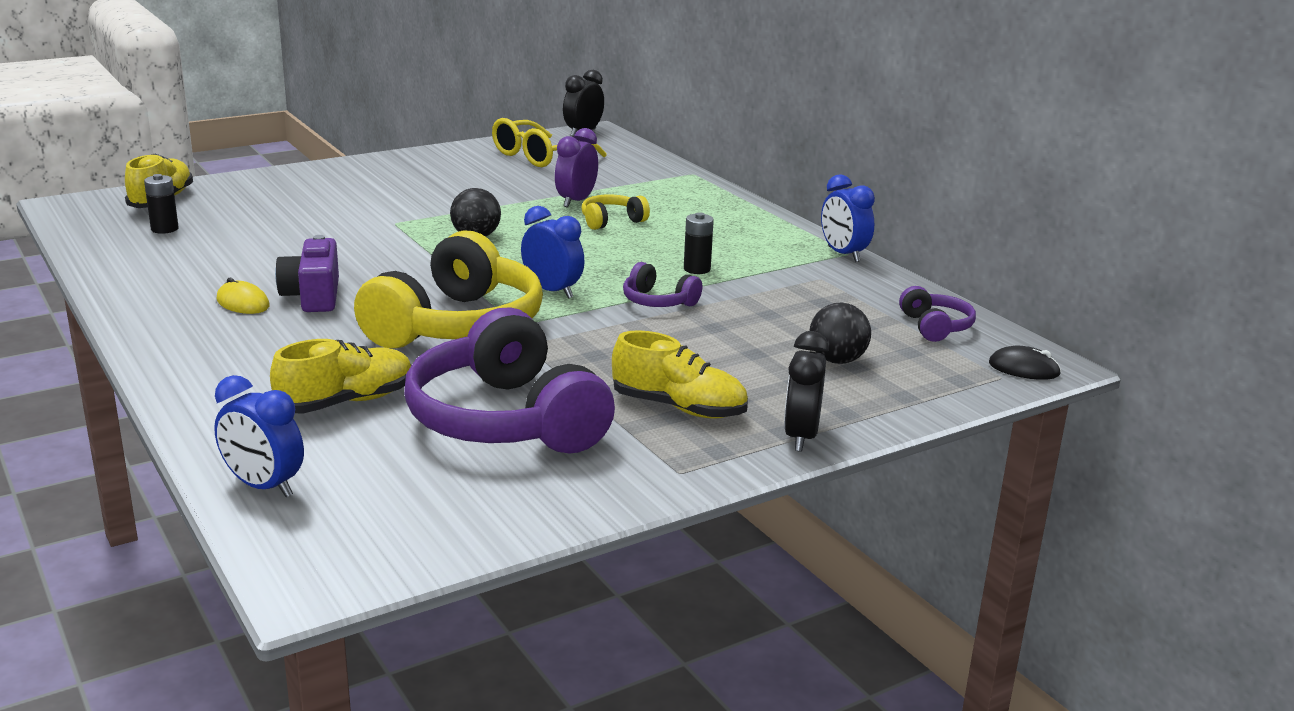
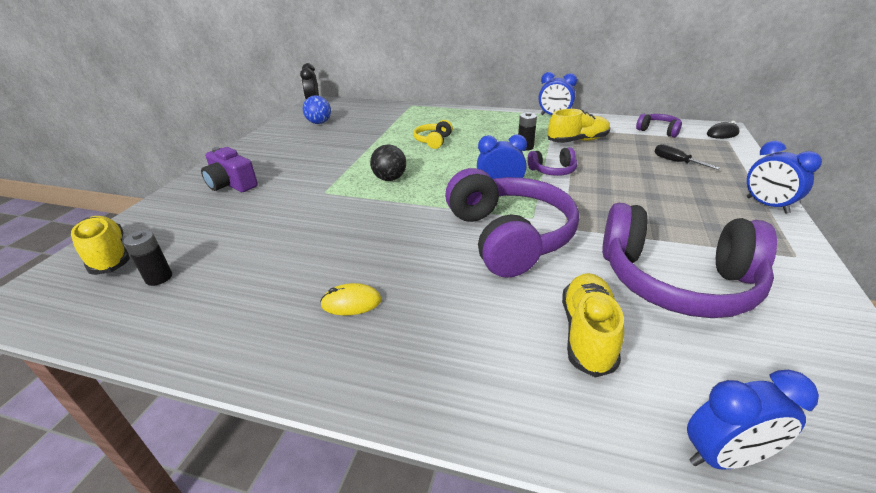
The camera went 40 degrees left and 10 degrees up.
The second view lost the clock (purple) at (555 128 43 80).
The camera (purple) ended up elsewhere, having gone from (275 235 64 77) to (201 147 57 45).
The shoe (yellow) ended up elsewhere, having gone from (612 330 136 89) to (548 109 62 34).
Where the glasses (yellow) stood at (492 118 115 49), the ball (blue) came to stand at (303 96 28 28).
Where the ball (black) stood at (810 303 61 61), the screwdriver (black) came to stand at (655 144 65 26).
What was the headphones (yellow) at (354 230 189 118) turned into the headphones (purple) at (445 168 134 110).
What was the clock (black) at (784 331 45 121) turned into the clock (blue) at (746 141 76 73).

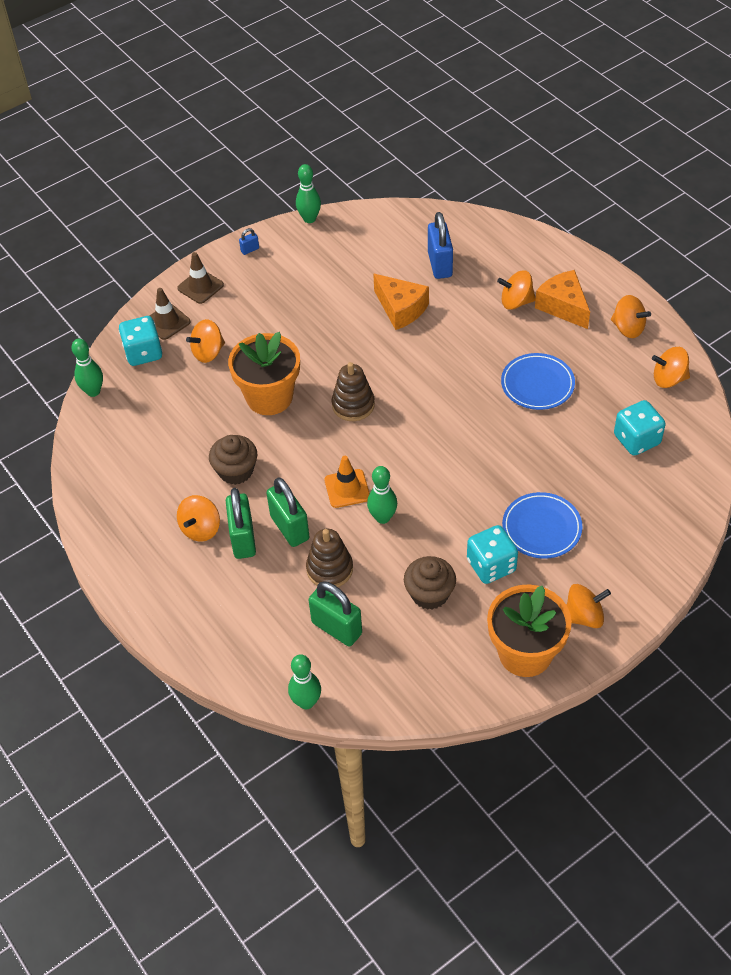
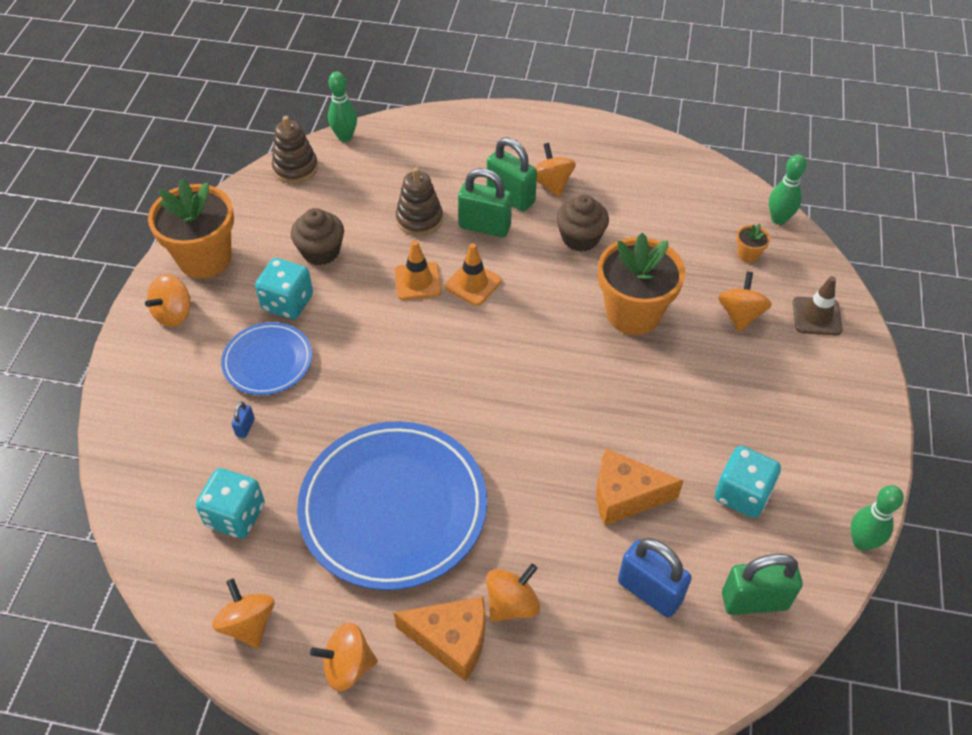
The camera went 135 degrees right and 0 degrees up.
The second view lost the traffic cone (brown) at (177 252 47 52).
The second view gained the flower pot (orange) at (737 224 33 39).
The dice (turquoise) ended up elsewhere, having gone from (119 316 43 50) to (715 446 66 72).
The padlock (blue) ended up elsewhere, having gone from (239 228 20 27) to (232 402 23 36).
The padlock (green) ended up elsewhere, having gone from (309 581 53 65) to (722 554 81 61).
The stacking toy (brown) ended up elsewhere, having gone from (332 362 43 59) to (272 116 46 68).
Where the bowling pin (green) stood at (367 466 30 58), the traffic cone (orange) came to stand at (395 241 47 59).
The spinning top (orange) at (652 347 38 41) ended up facing another way, 75 degrees counterclockwise from before.
The size of the plate (blue) at (501 353 74 57) changed by a factor of 1.89.

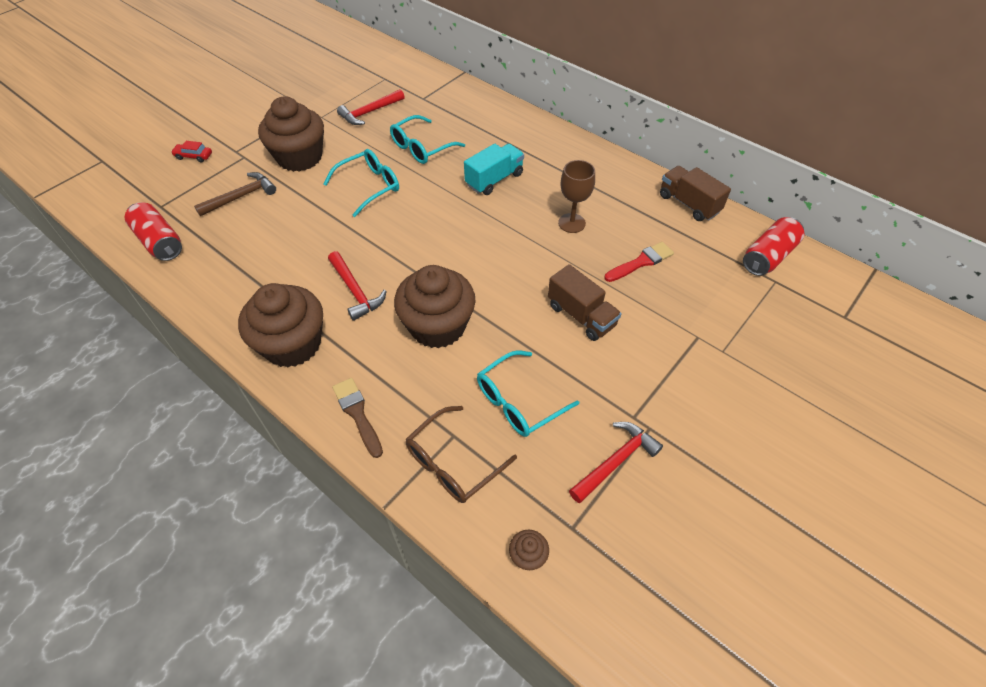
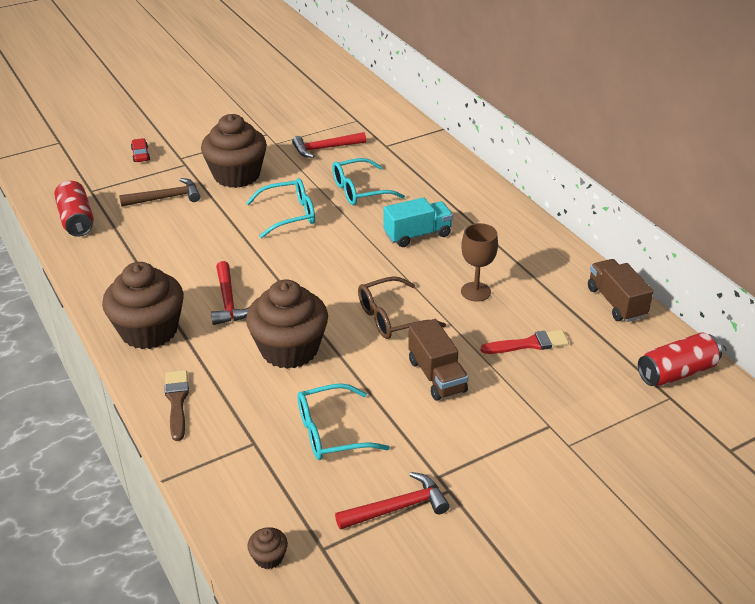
The camera went 20 degrees right and 15 degrees down.
The glasses (brown) ended up elsewhere, having gone from (405 406 112 97) to (358 276 88 63).
The car (red) at (171 141 41 21) ended up facing another way, 45 degrees clockwise from before.

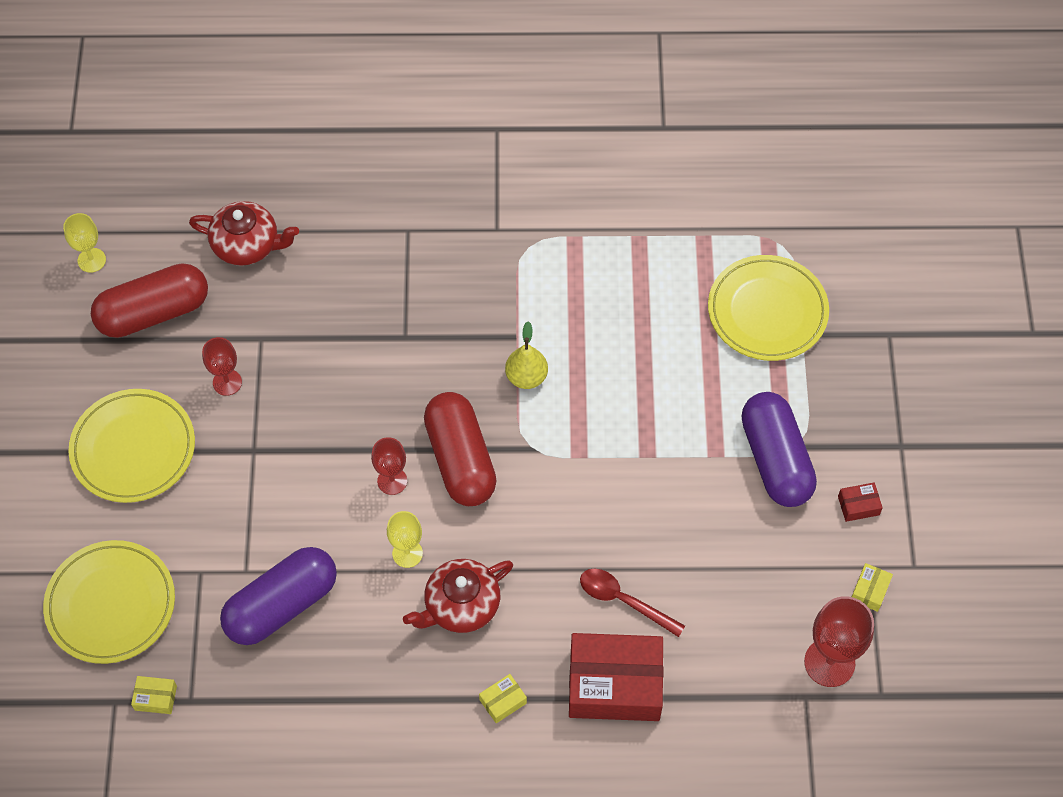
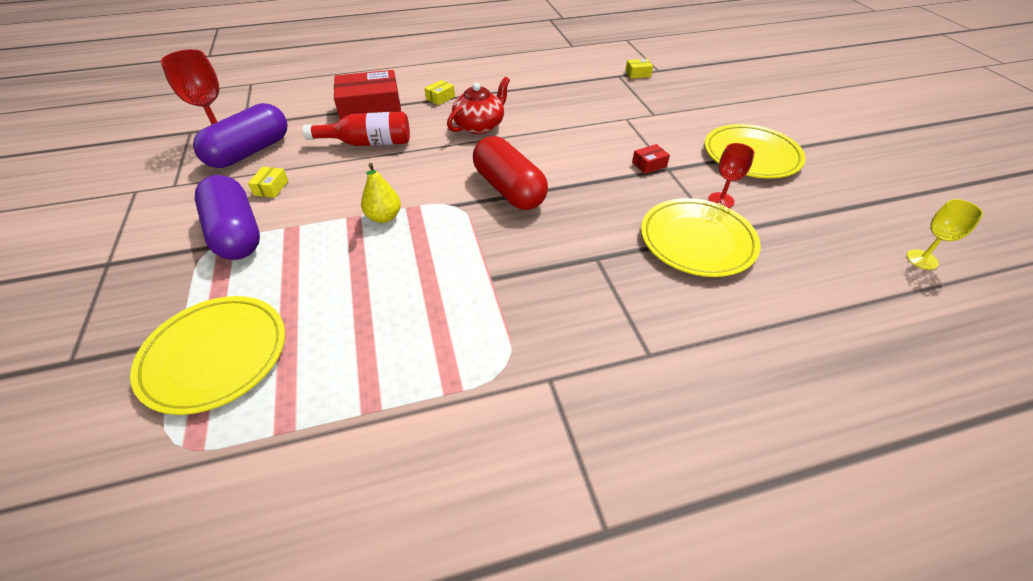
The camera went 165 degrees right and 15 degrees down.
The second view lost the capsule (red) at (91 263 117 75).
The second view lost the teapot (red) at (189 201 110 65).
The second view lost the goblet (red) at (371 437 36 58).
The second view lost the goblet (yellow) at (387 511 36 57).
The plate (yellow) ended up elsewhere, having gone from (43 540 132 124) to (641 198 120 79).
The capsule (purple) ended up elsewhere, having gone from (220 547 117 98) to (193 103 94 65).
The pear (yellow) ended up elsewhere, having gone from (505 321 43 68) to (361 163 40 60).
The box (red) ended up elsewhere, having gone from (838 482 45 40) to (632 144 38 30).
The box (yellow) ended up elsewhere, having gone from (852 563 41 49) to (248 167 40 31).
Where the spoon (red) stood at (580 569 105 68), the bottle (red) came to stand at (303 112 107 34).

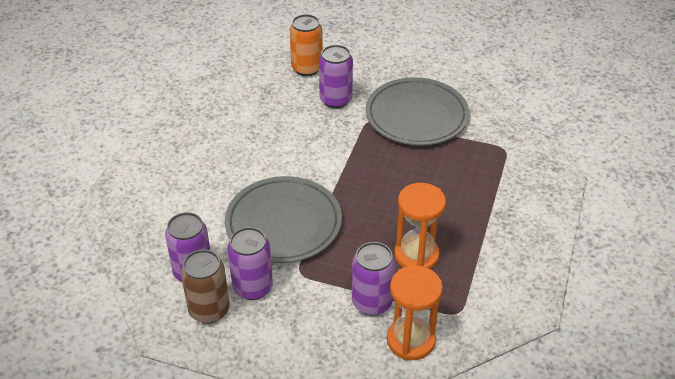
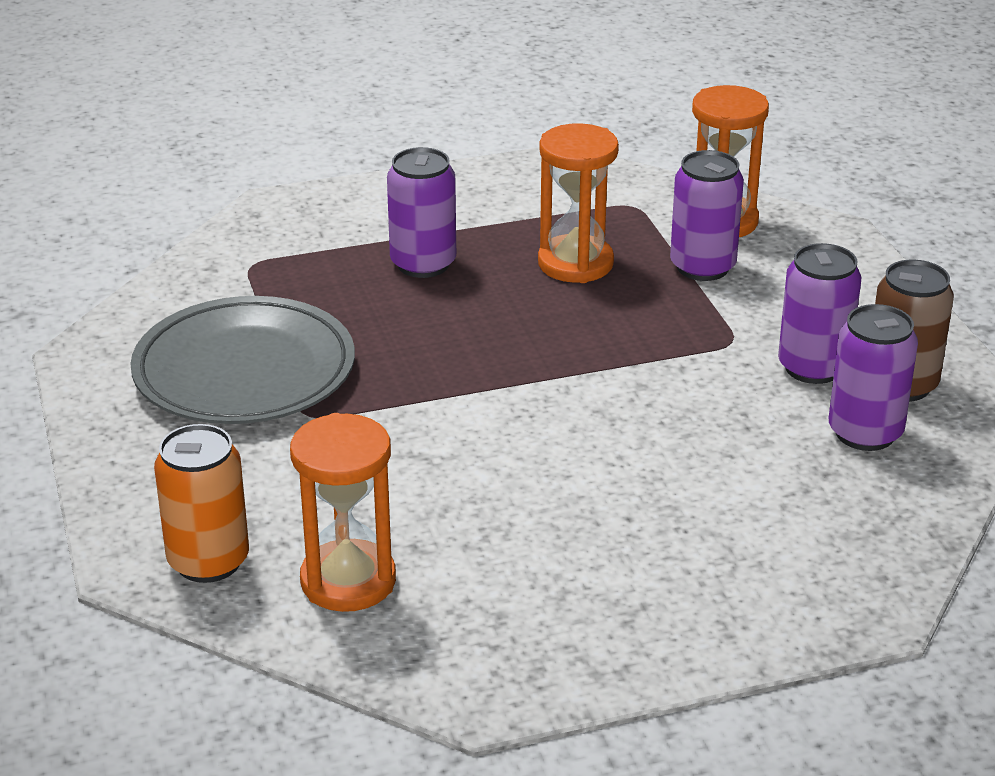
The camera went 125 degrees left and 10 degrees down.
The second view lost the plate (grey) at (225 176 117 87).
The second view gained the hourglass (orange) at (290 413 106 199).
The can (purple) ended up elsewhere, having gone from (319 45 34 63) to (387 147 69 131).

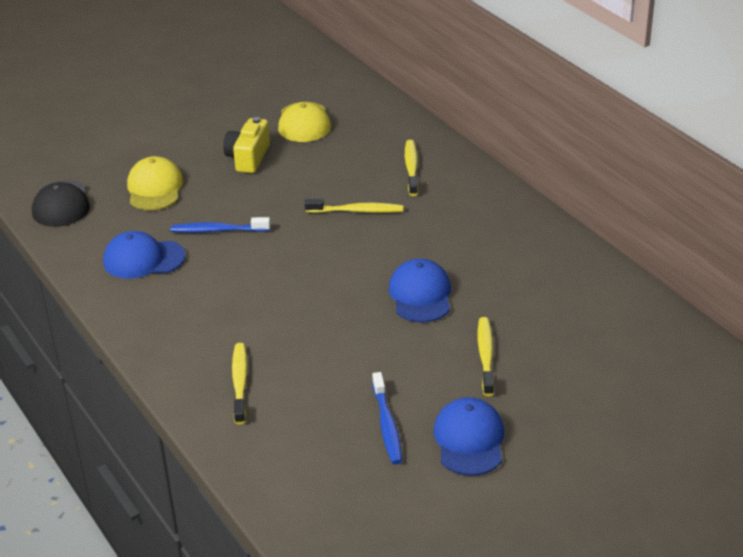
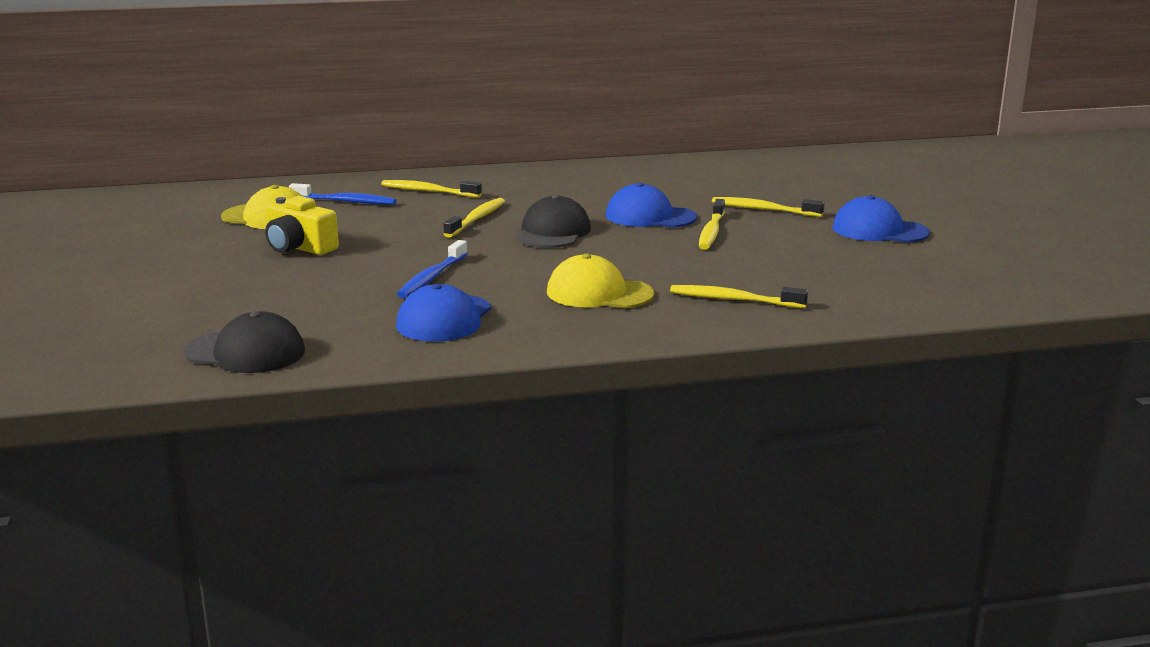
The camera went 70 degrees left and 15 degrees down.
The second view gained the cap (black) at (516 195 75 53).
The second view gained the toothbrush (yellow) at (699 199 26 51).
The cap (yellow) ended up elsewhere, having gone from (127 156 56 54) to (547 254 107 54).
The toothbrush (blue) ended up elsewhere, having gone from (372 372 30 92) to (289 183 108 22).

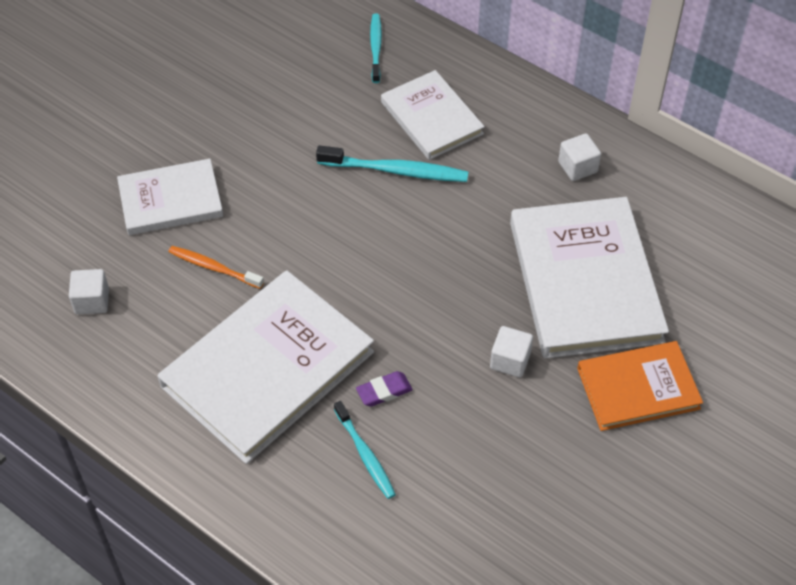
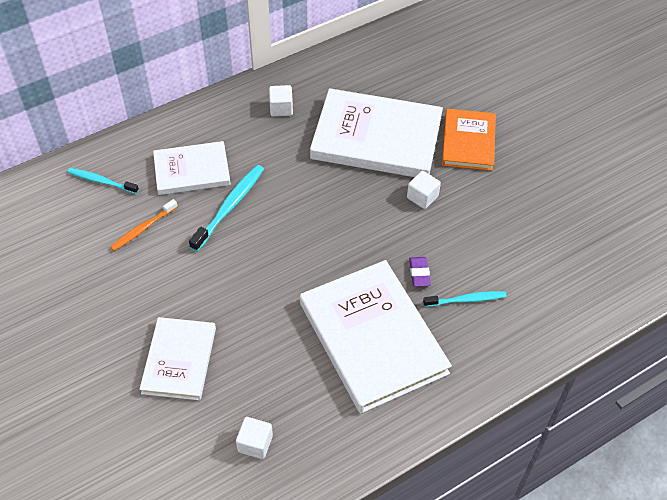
The camera went 70 degrees left and 0 degrees up.
The toothbrush (orange) ended up elsewhere, having gone from (169 246 95 43) to (110 199 68 52).

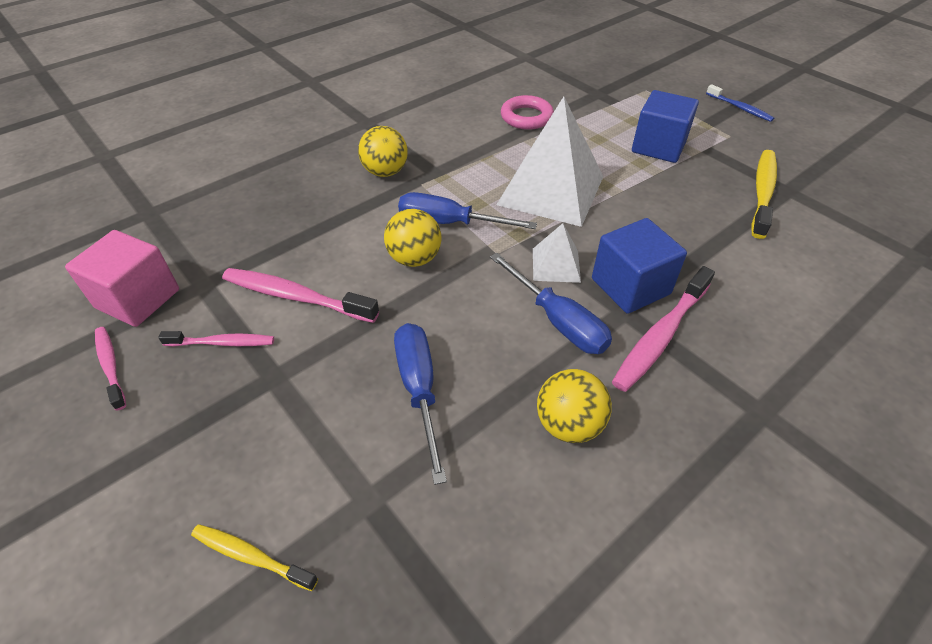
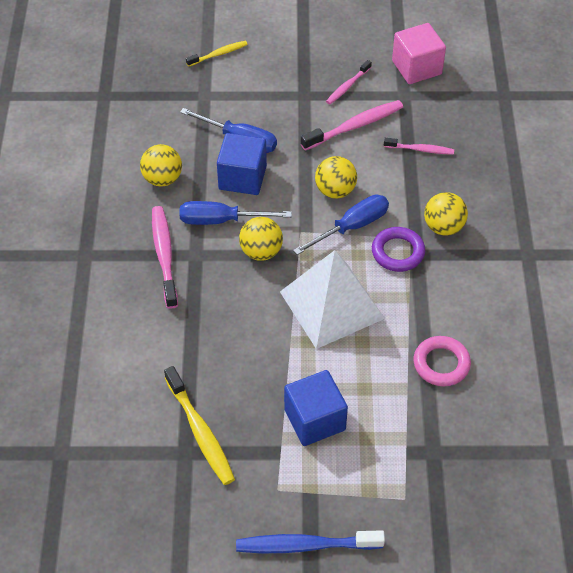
The camera went 130 degrees right and 5 degrees up.
The second view gained the ring (purple) at (372 227 53 45).
The toothbrush (pink) ended up elsewhere, having gone from (95 327 31 84) to (384 138 70 17).
The cube (blue) ended up elsewhere, having gone from (592 218 95 96) to (217 133 50 62).
Where the pyramid (white) stood at (533 223 48 60), the ball (yellow) came to stand at (239 217 44 44).
The size of the toothbrush (blue) at (706 84 68 38) changed by a factor of 1.66.

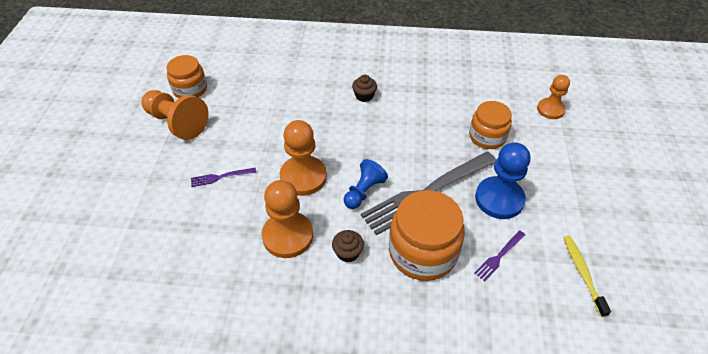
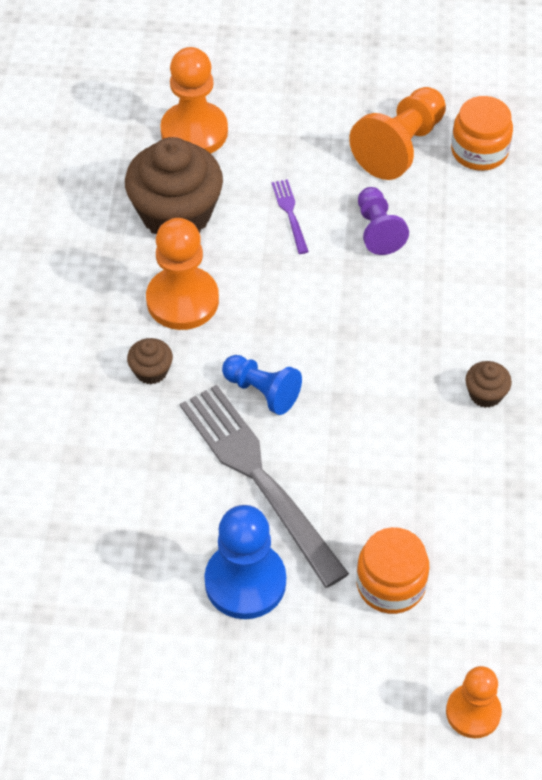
The camera went 90 degrees right and 5 degrees up.
The second view lost the jar (orange) at (389 190 76 91).
The second view lost the fork (purple) at (474 230 51 51).
The second view lost the toothbrush (yellow) at (563 235 48 82).
The second view gained the cupcake (brown) at (125 137 98 97).
The second view gained the pawn (purple) at (358 187 51 68).
The pawn (orange) ended up elsewhere, having gone from (280 120 47 76) to (160 47 68 107).

